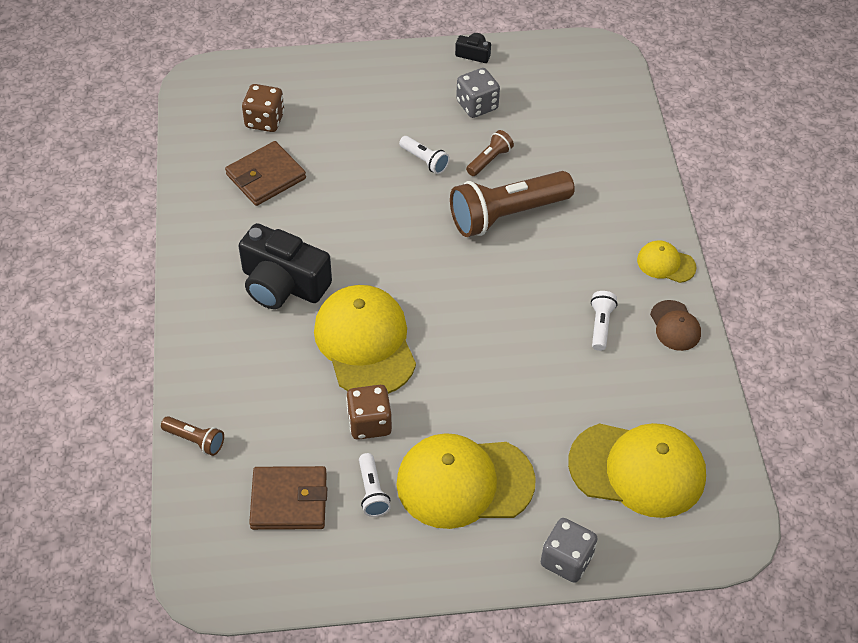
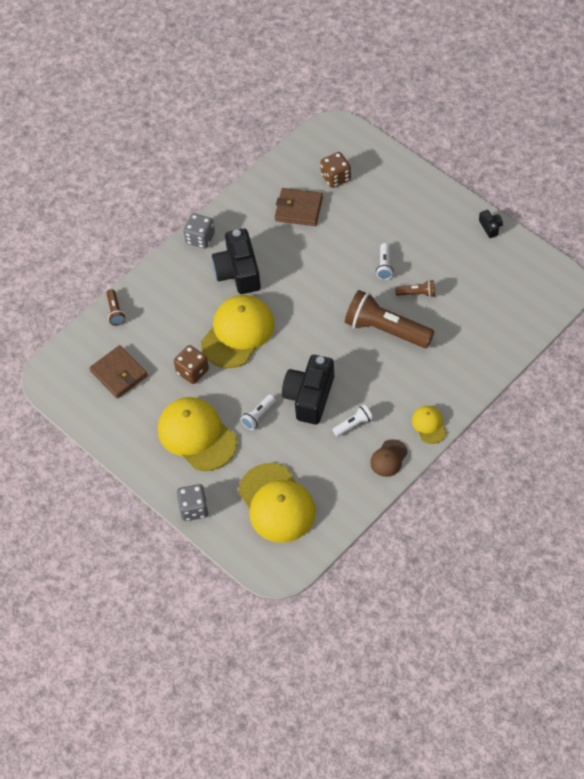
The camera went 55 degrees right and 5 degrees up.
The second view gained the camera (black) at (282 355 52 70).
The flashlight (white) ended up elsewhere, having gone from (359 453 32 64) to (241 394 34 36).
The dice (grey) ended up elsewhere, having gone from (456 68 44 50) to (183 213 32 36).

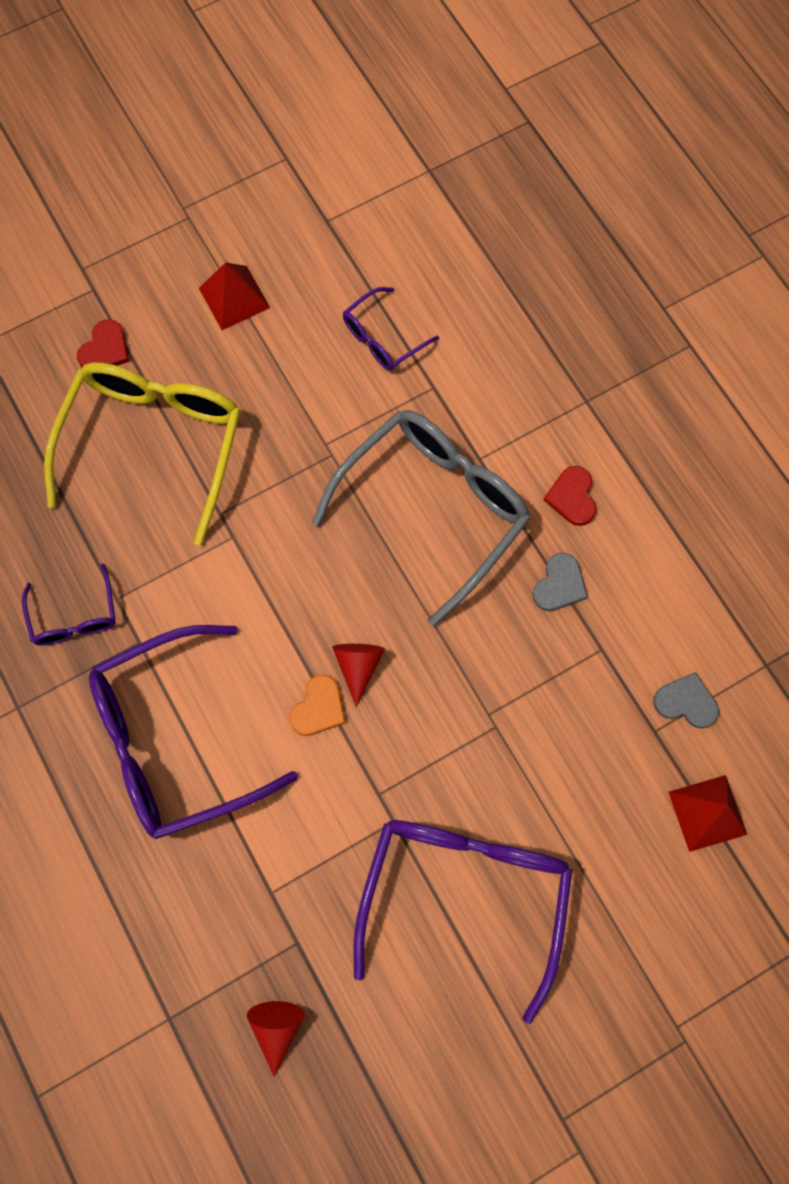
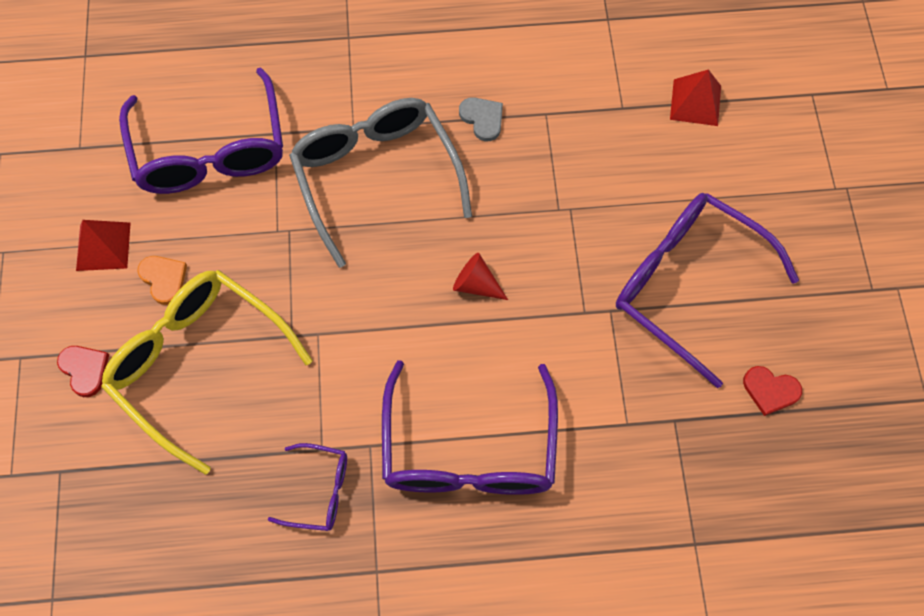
The camera went 65 degrees left and 5 degrees down.
The second view lost the cone (red) at (247 1001 58 76).
The second view lost the heart (grey) at (653 672 66 56).
The heart (orange) ended up elsewhere, having gone from (289 675 57 61) to (137 256 50 49).
The heart (red) ended up elsewhere, having gone from (544 466 52 60) to (743 366 59 50).
The size of the glasses (purple) at (343 287 96 84) changed by a factor of 2.08.

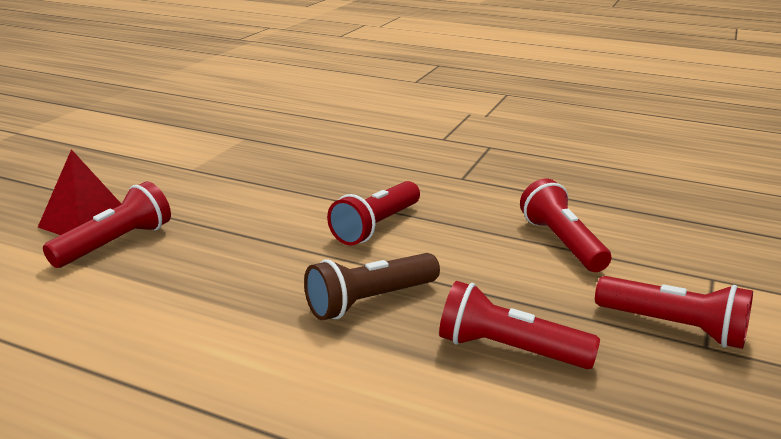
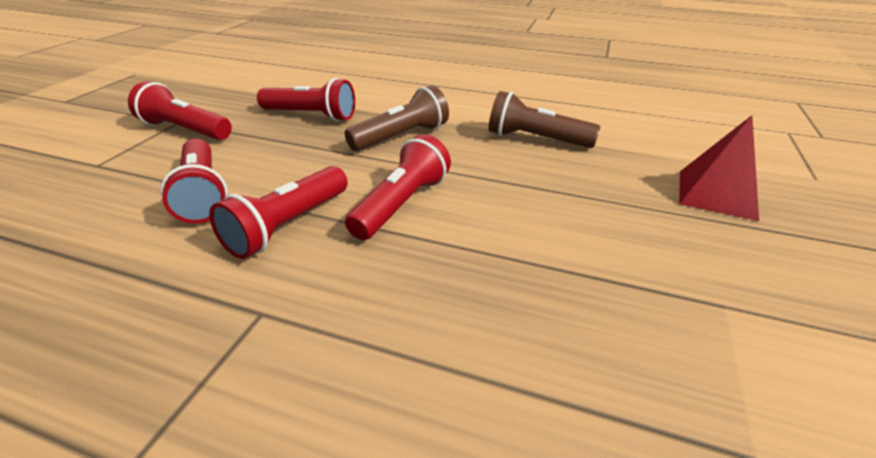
The camera went 175 degrees right and 10 degrees up.
The second view gained the flashlight (brown) at (489 91 111 57).
The flashlight (red) ended up elsewhere, having gone from (43 181 128 87) to (209 166 139 93).

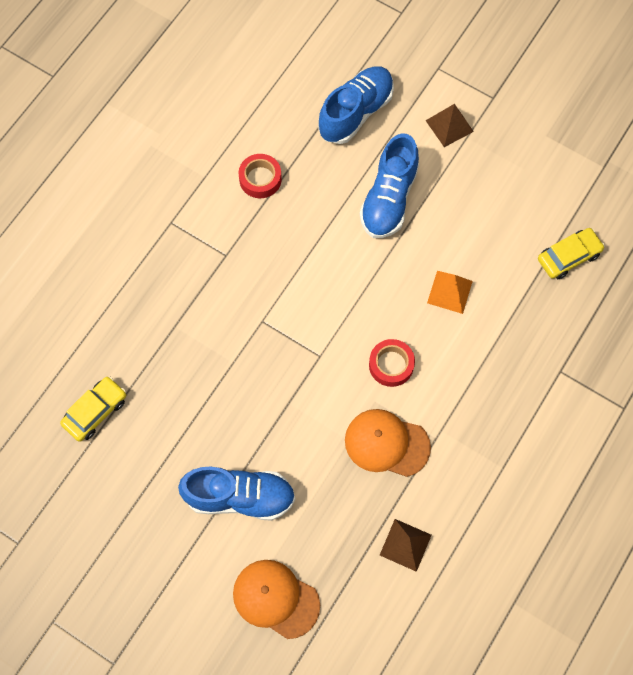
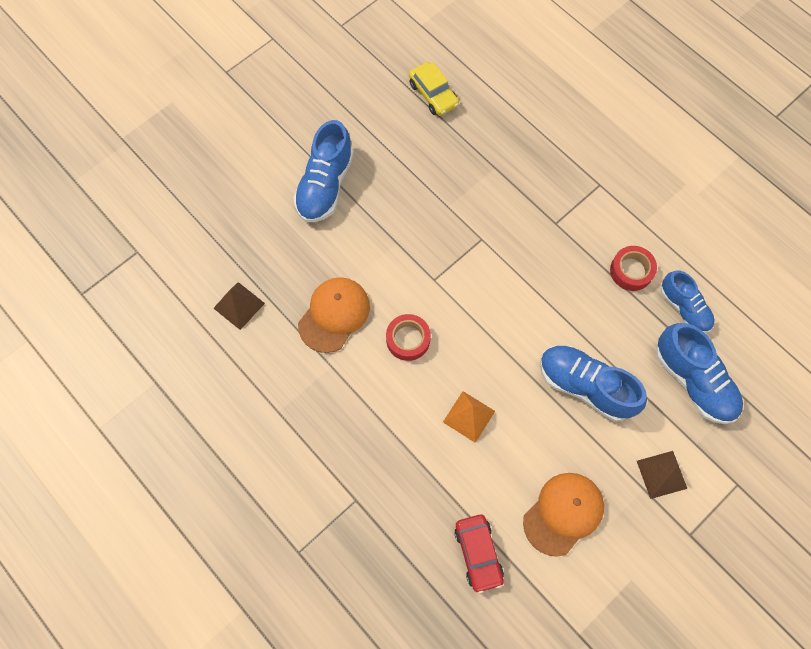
The camera went 105 degrees right and 0 degrees up.
The second view gained the shoe (blue) at (661 271 54 62).
The cap (orange) ended up elsewhere, having gone from (233 560 87 79) to (523 473 81 84).
What was the car (yellow) at (538 228 67 51) turned into the car (red) at (454 515 50 79).

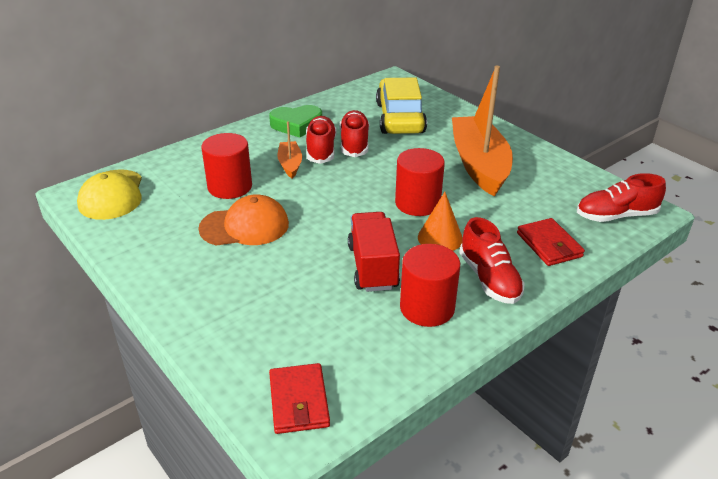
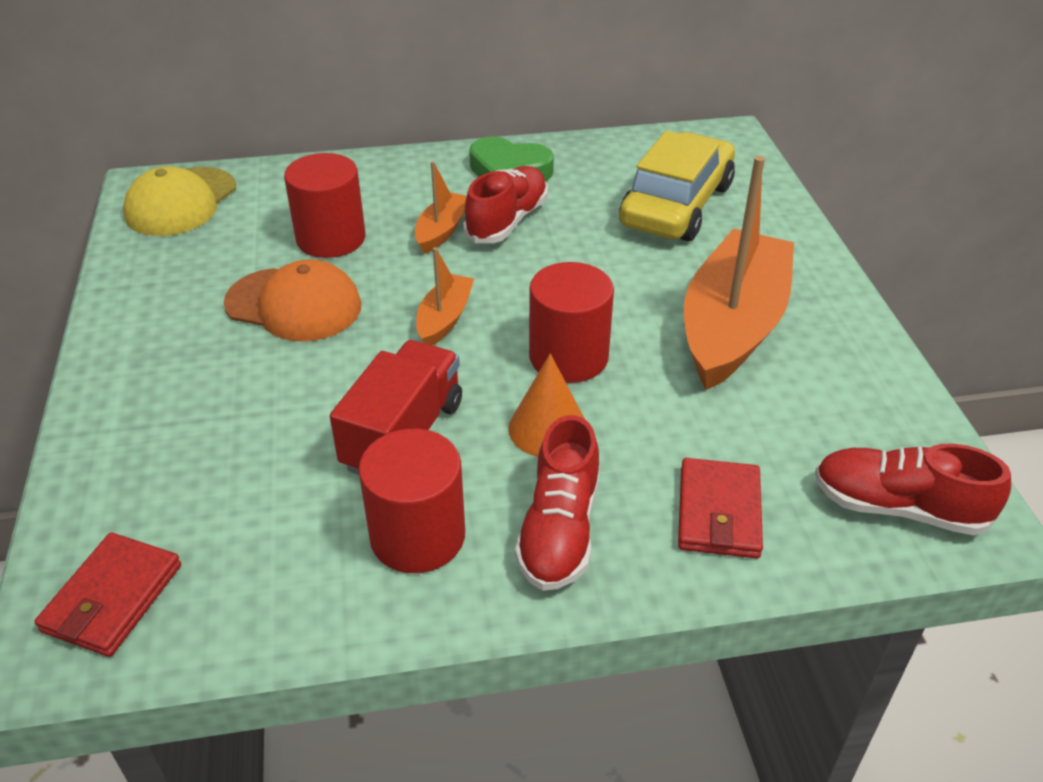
The camera went 30 degrees right and 5 degrees up.
The second view lost the shoe (red) at (340 110 29 47).
The second view gained the boat (orange) at (416 247 58 99).

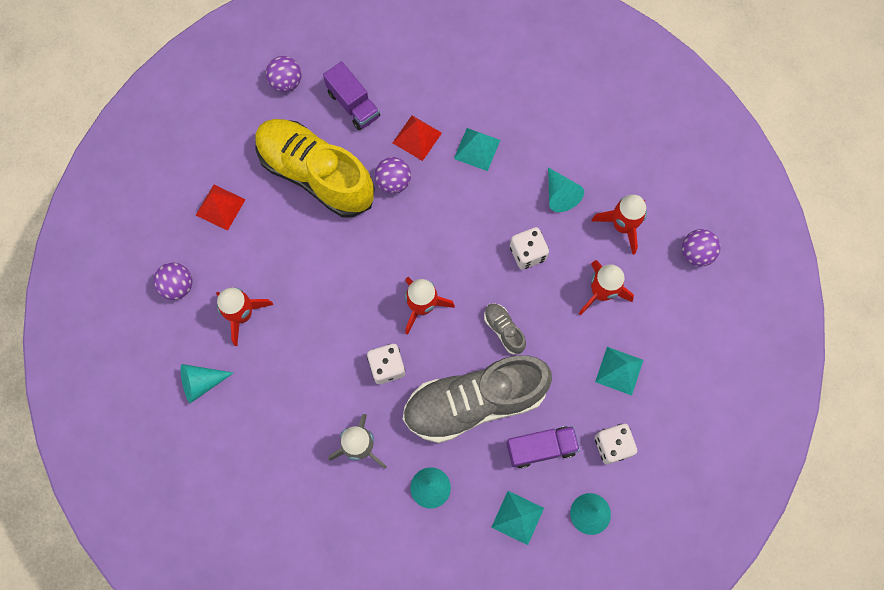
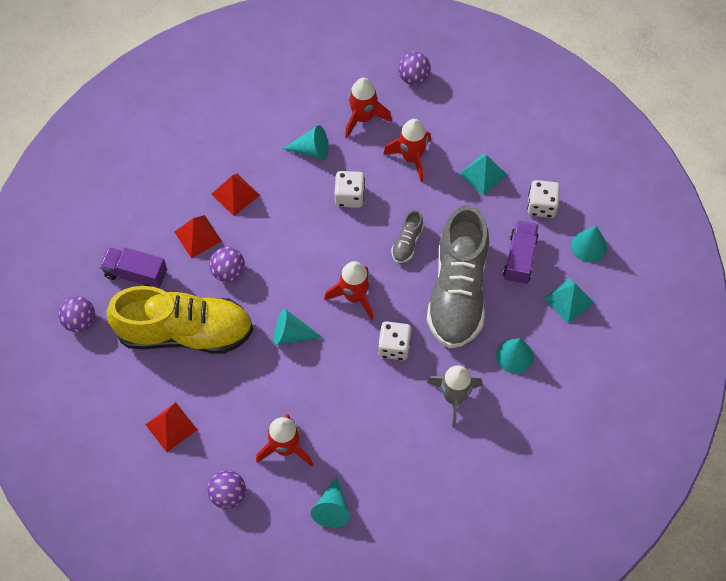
The camera went 65 degrees left and 10 degrees down.
The second view gained the cone (turquoise) at (274 309 49 36).
What was the pyramid (turquoise) at (454 128 46 43) turned into the pyramid (red) at (212 174 48 42).
The shoe (yellow) at (255 119 120 99) ended up facing another way, 150 degrees counterclockwise from before.
The truck (purple) at (323 61 57 69) ended up facing another way, 150 degrees counterclockwise from before.
The shoe (grey) at (484 303 42 51) ended up facing another way, 60 degrees counterclockwise from before.

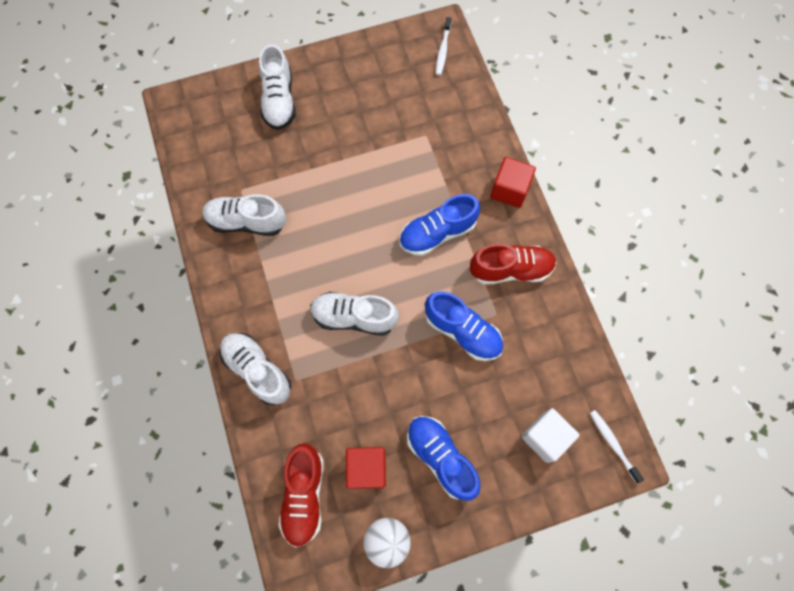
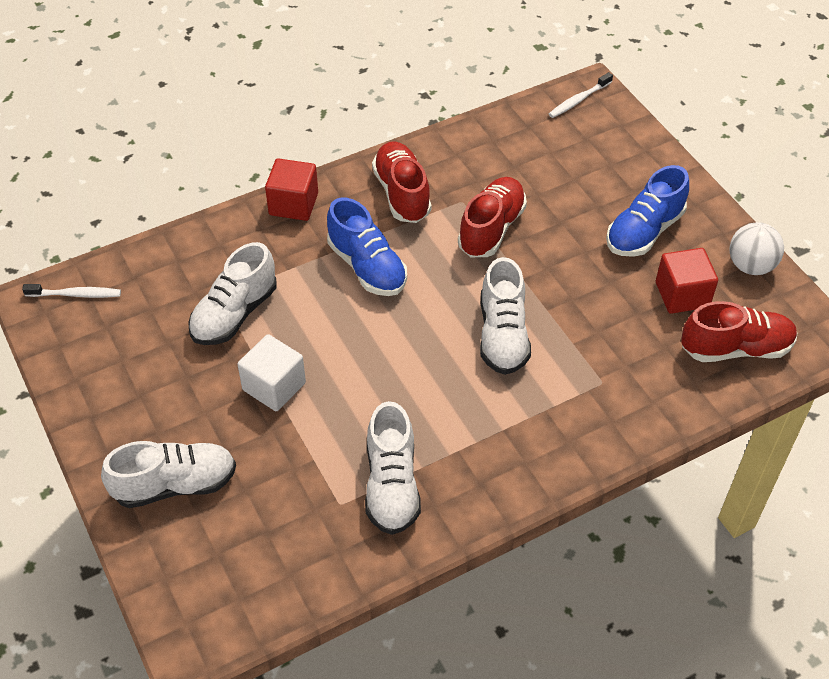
The camera went 100 degrees left and 20 degrees down.
The shoe (white) ended up elsewhere, having gone from (220 333 71 72) to (188 242 89 103).
The cube (white) ended up elsewhere, having gone from (521 408 59 55) to (237 334 69 77).
What was the shoe (blue) at (425 292 78 69) turned into the shoe (red) at (458 177 69 80).

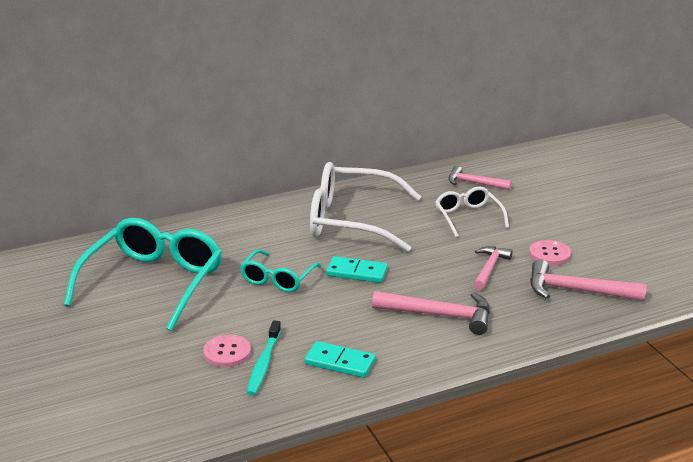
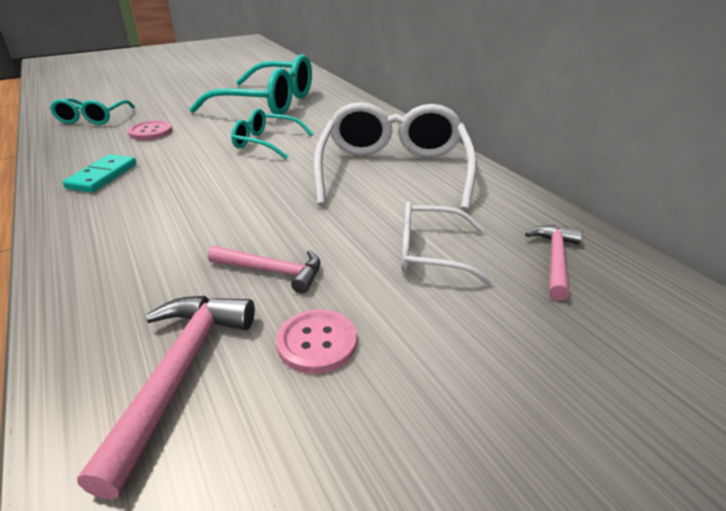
The camera went 85 degrees right and 5 degrees up.
The second view lost the toothbrush (turquoise) at (247 320 34 76).
The second view lost the domino (turquoise) at (326 256 62 27).
The second view lost the hammer (pink) at (372 291 118 44).
The second view gained the glasses (turquoise) at (50 98 85 27).
The glasses (white) at (435 187 74 51) ended up facing another way, 150 degrees counterclockwise from before.

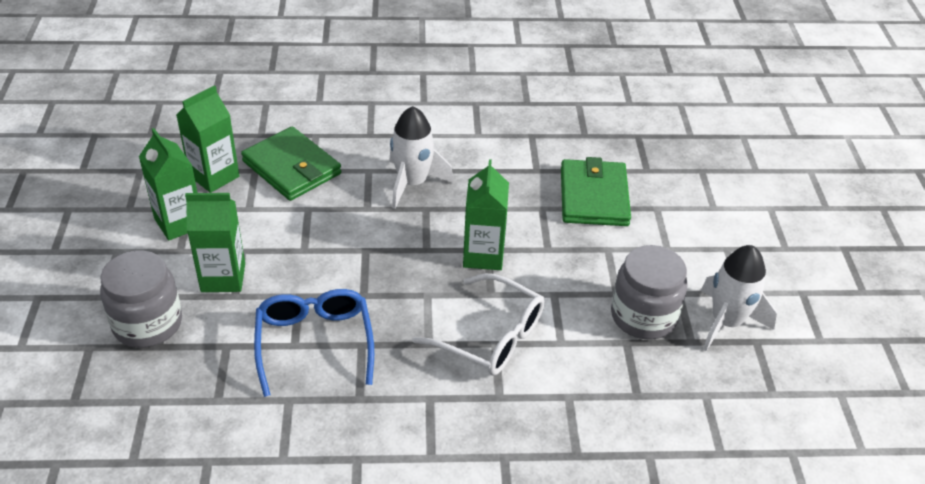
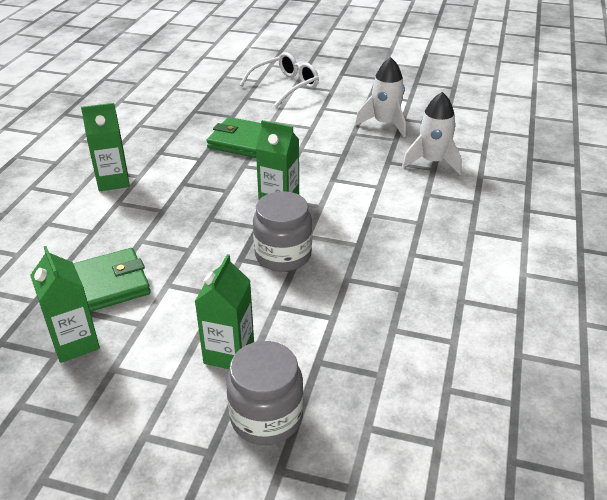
The camera went 70 degrees left and 5 degrees down.
The second view lost the glasses (blue) at (254 289 120 108).
The carton (green) ended up elsewhere, having gone from (139 128 58 112) to (81 103 49 88).
The rocket (white) ended up elsewhere, having gone from (389 106 65 103) to (402 92 60 83).
The glasses (white) ended up elsewhere, having gone from (412 273 133 103) to (239 52 80 55).
The jar (grey) ended up elsewhere, having gone from (611 245 77 95) to (253 191 59 81).

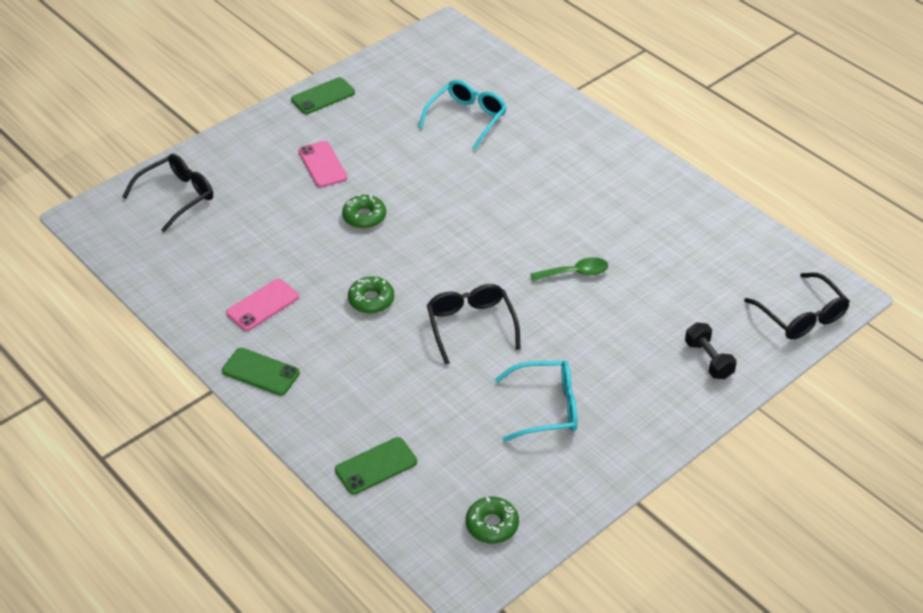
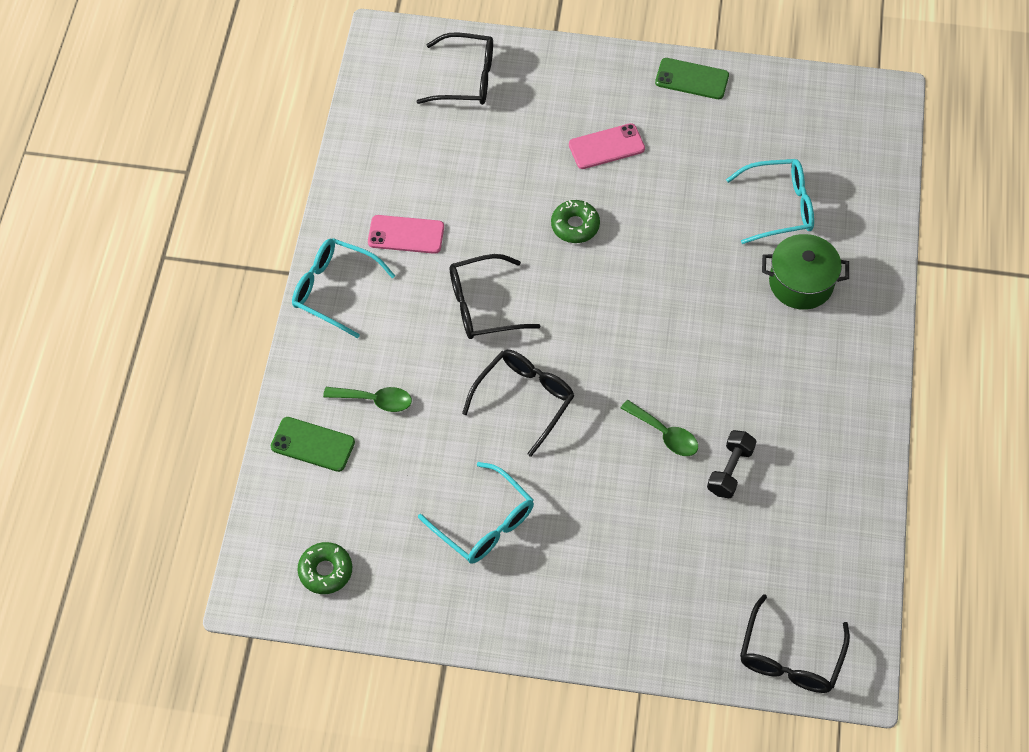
The camera went 50 degrees right and 15 degrees up.
The second view gained the spoon (green) at (323 387 89 25).
The second view gained the pot (green) at (762 234 87 76).
The dumbbell (black) ended up elsewhere, having gone from (685 322 52 57) to (707 430 50 68).
Where the phone (green) stood at (222 348 78 48), the glasses (turquoise) came to stand at (292 238 103 100).
Where the donut (green) stood at (348 276 46 37), the glasses (black) came to stand at (450 254 91 85).
The phone (pink) at (298 141 49 47) ended up facing another way, 45 degrees clockwise from before.

